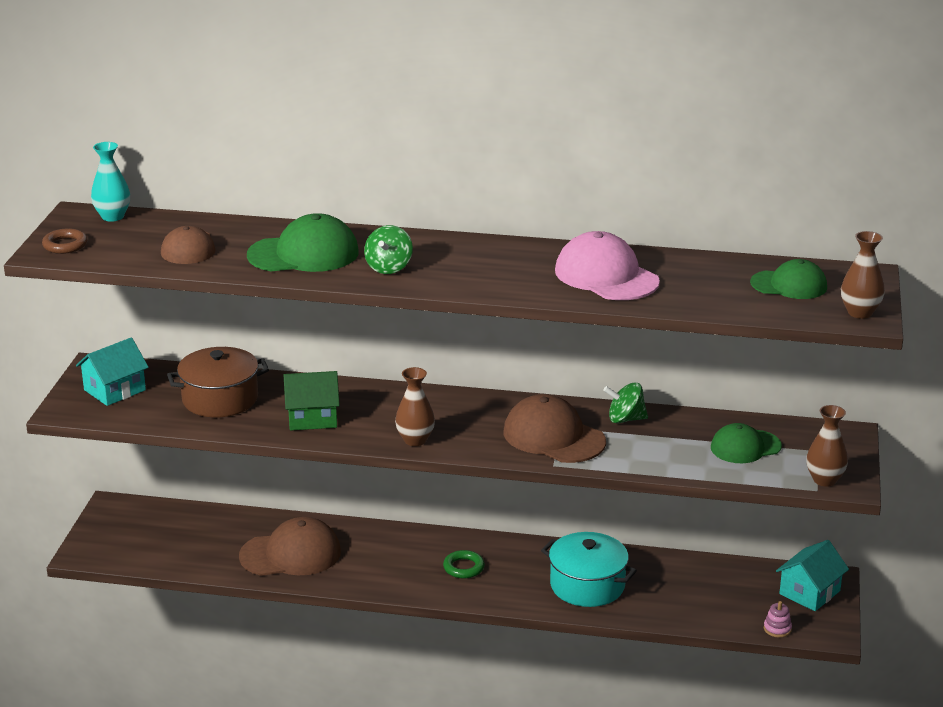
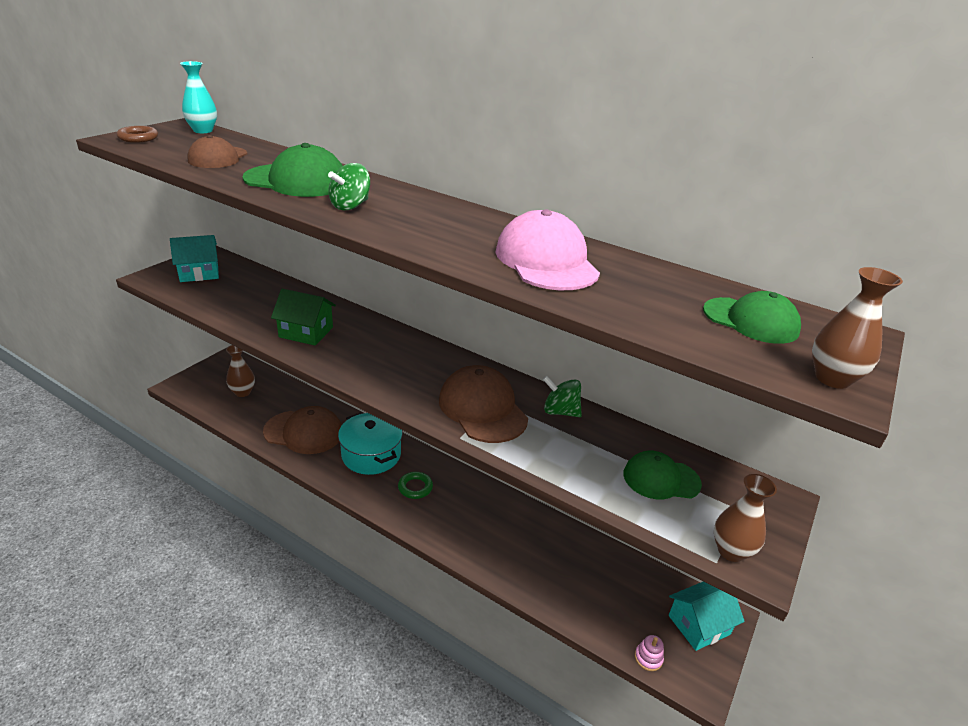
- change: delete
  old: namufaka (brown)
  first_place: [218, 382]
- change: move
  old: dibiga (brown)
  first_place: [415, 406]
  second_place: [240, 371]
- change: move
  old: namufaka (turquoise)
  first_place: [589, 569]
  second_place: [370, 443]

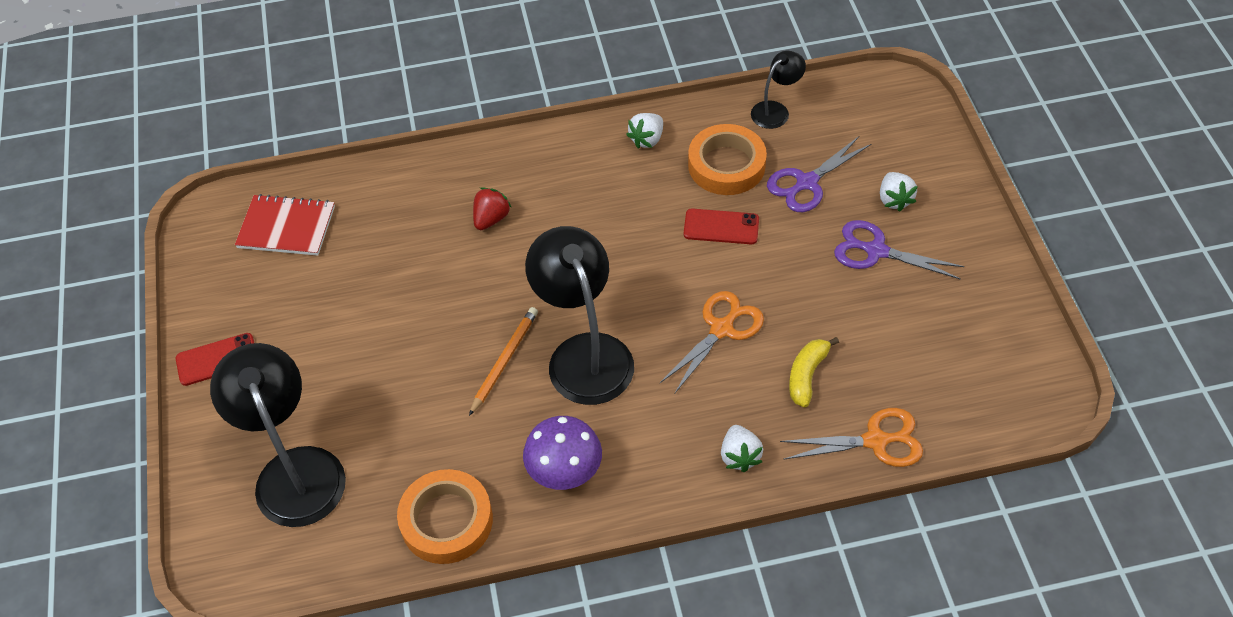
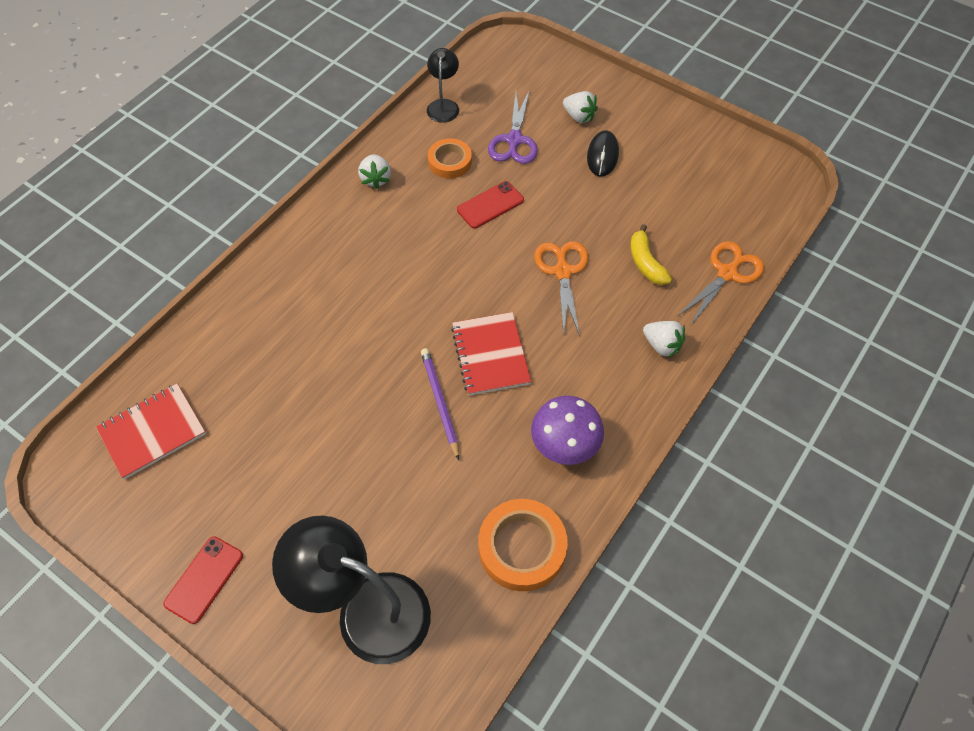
- change: resize
  old: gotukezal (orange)
  first_place: [727, 159]
  second_place: [450, 158]
  factor: 0.65
- change: delete
  old: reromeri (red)
  first_place: [492, 208]
- change: replace
  old: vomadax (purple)
  new: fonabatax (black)
  first_place: [899, 250]
  second_place: [603, 153]
- change: replace
  old: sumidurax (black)
  new: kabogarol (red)
  first_place: [579, 315]
  second_place: [491, 353]
- change: recolor
  old: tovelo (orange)
  new: tovelo (purple)
  first_place: [503, 361]
  second_place: [440, 404]

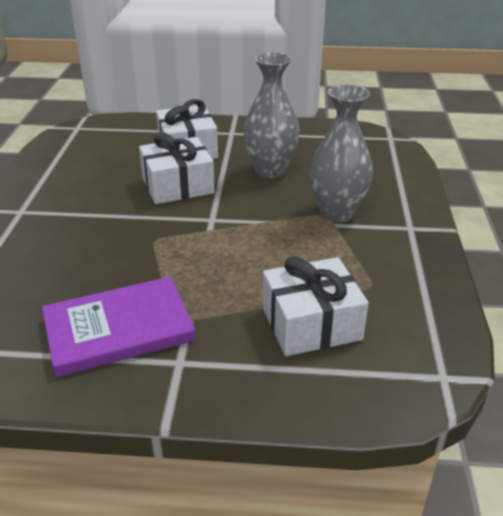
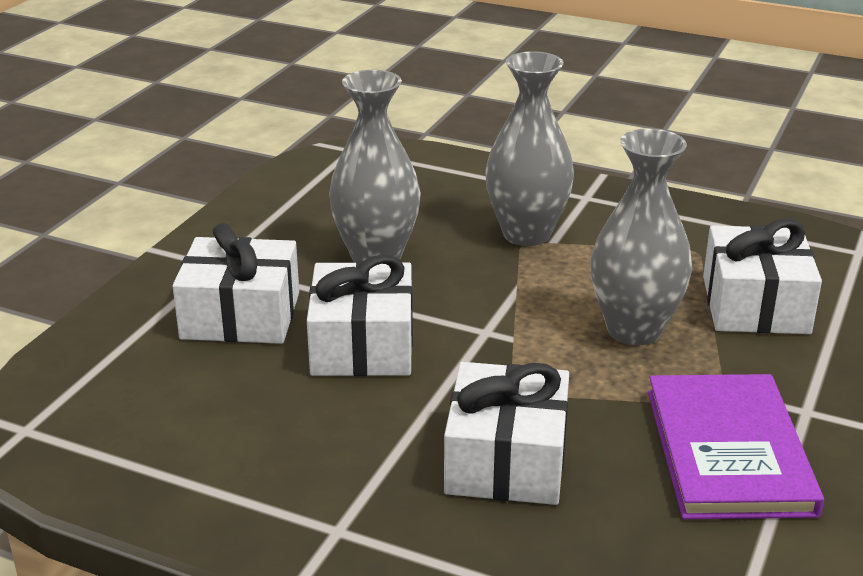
- change: insert
  new: dibiga (grey)
  second_place: [641, 237]
- change: insert
  new: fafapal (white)
  second_place: [506, 433]

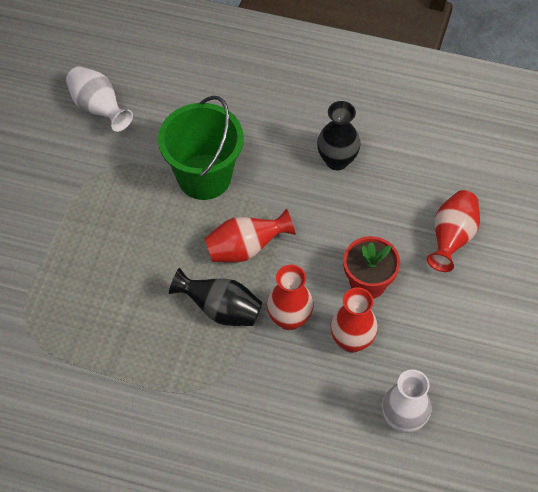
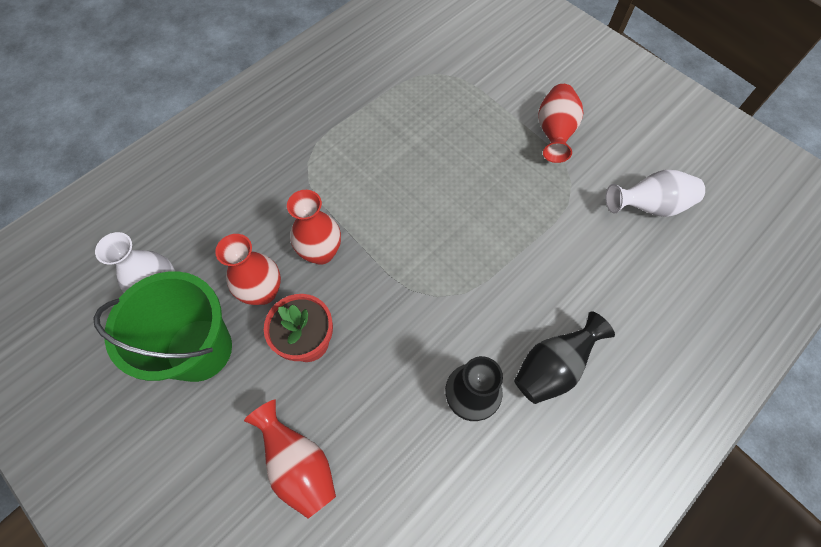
- change: move
  old: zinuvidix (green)
  first_place: [201, 148]
  second_place: [162, 326]
- change: move
  old: dibiga (red)
  first_place: [250, 236]
  second_place: [560, 123]
- change: move
  old: dibiga (black)
  first_place: [215, 297]
  second_place: [564, 357]

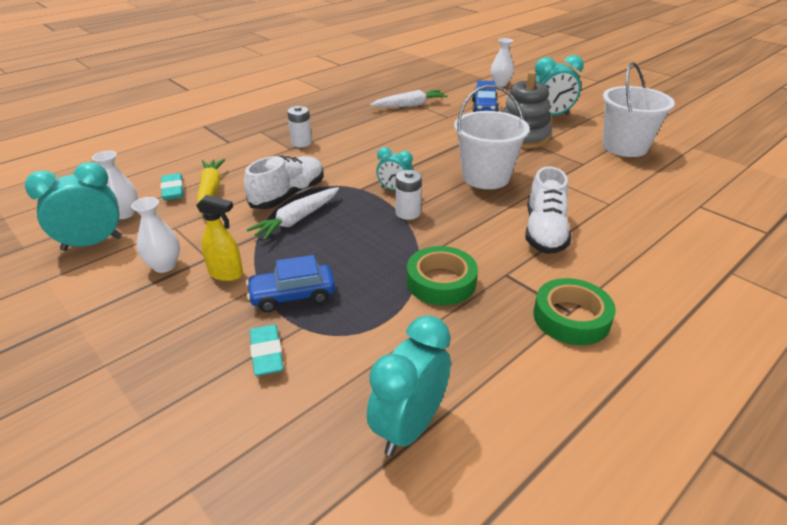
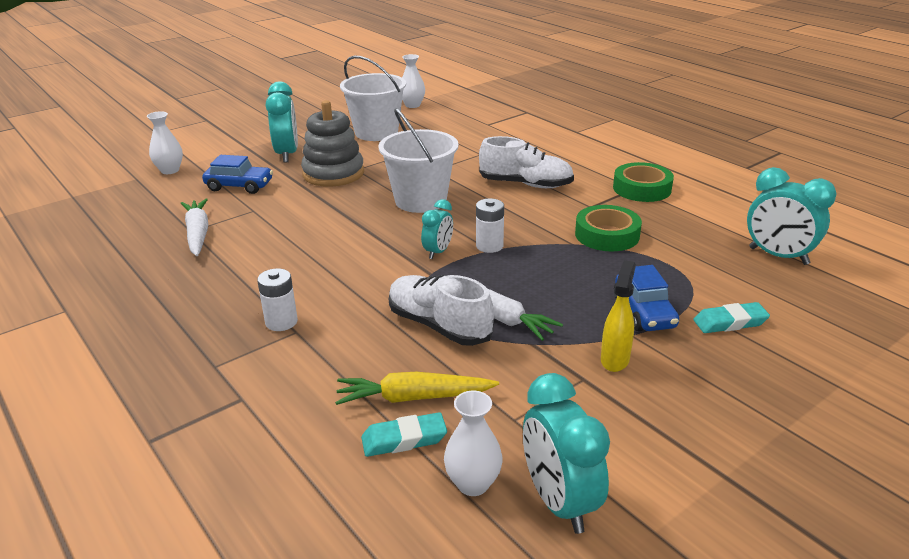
- change: move
  old: dibiga (white)
  first_place: [155, 235]
  second_place: [413, 81]

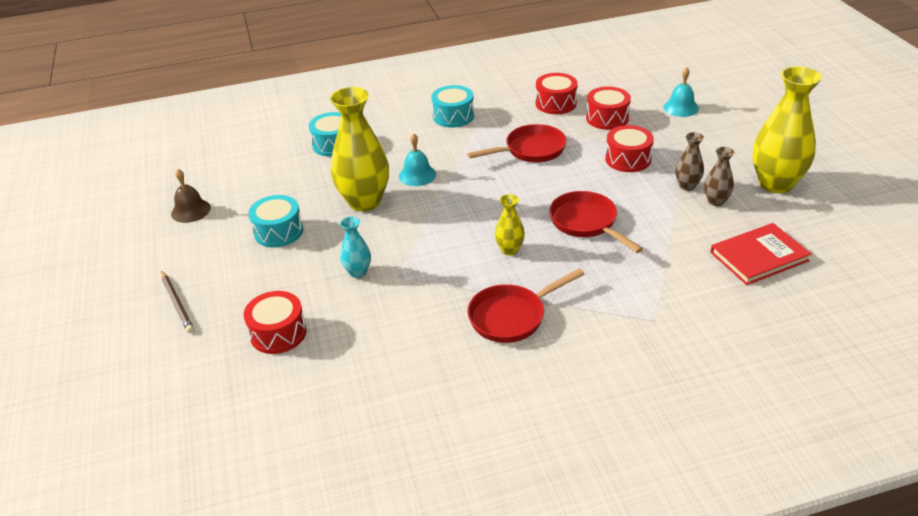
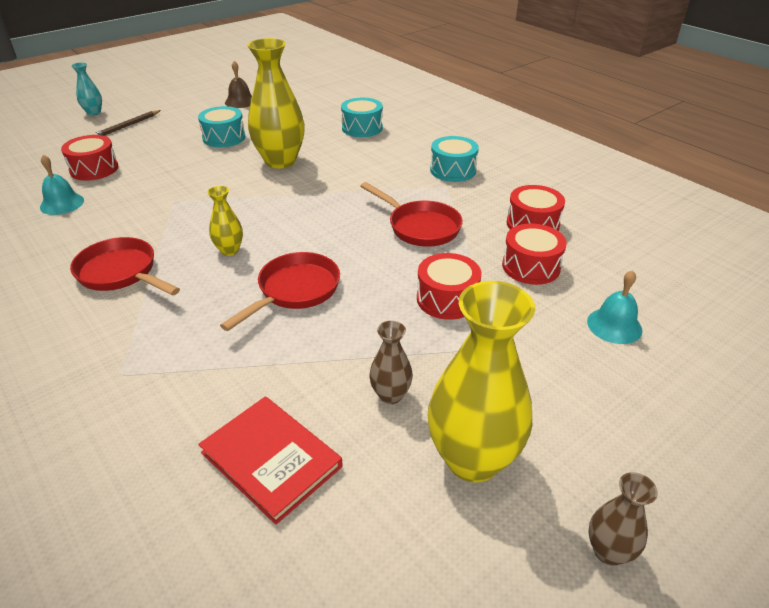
- change: move
  old: dibiga (brown)
  first_place: [689, 161]
  second_place: [623, 519]
- change: move
  old: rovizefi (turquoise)
  first_place: [417, 159]
  second_place: [62, 185]
- change: move
  old: dibiga (turquoise)
  first_place: [355, 247]
  second_place: [86, 89]

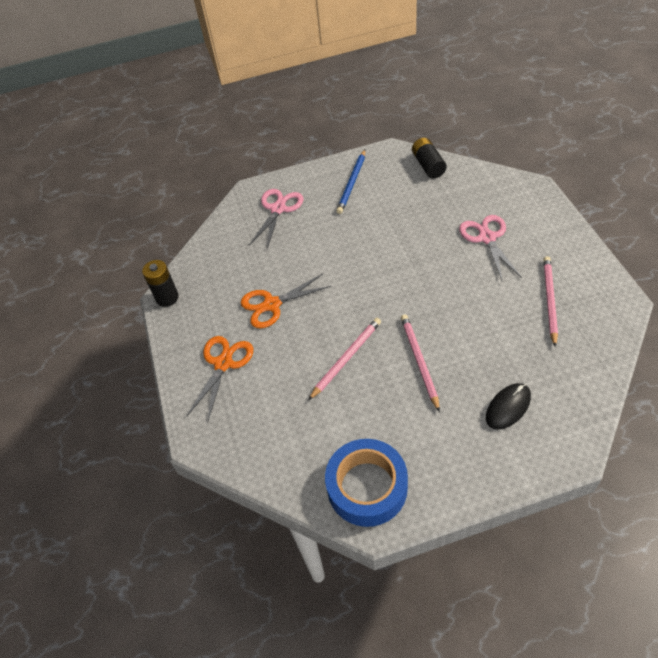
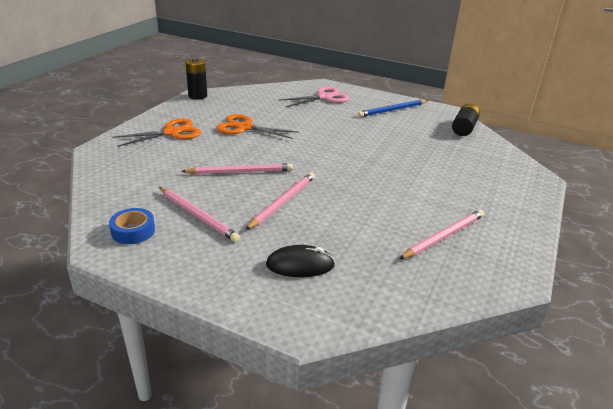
- change: delete
  old: vomadax (pink)
  first_place: [490, 248]
- change: resize
  old: gotukezal (blue)
  first_place: [366, 483]
  second_place: [132, 226]
  factor: 0.52
- change: insert
  new: tovelo (pink)
  second_place: [199, 214]

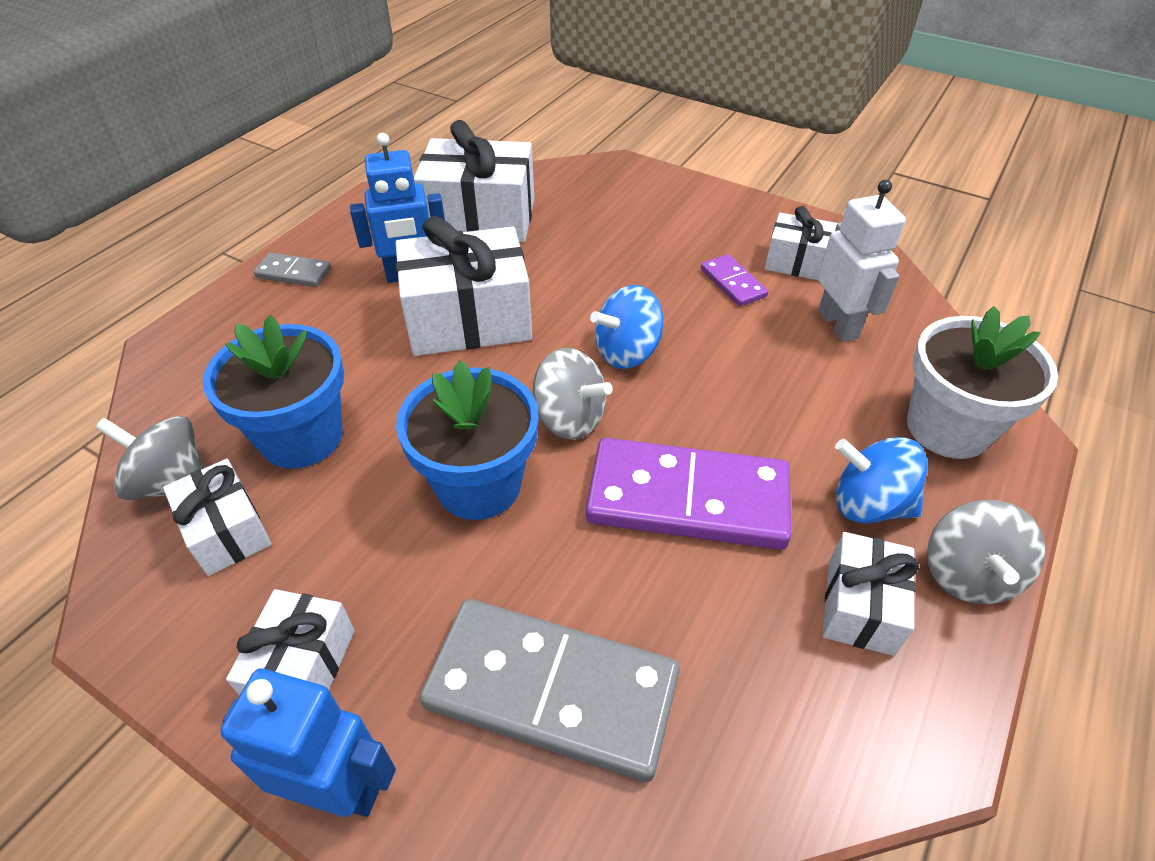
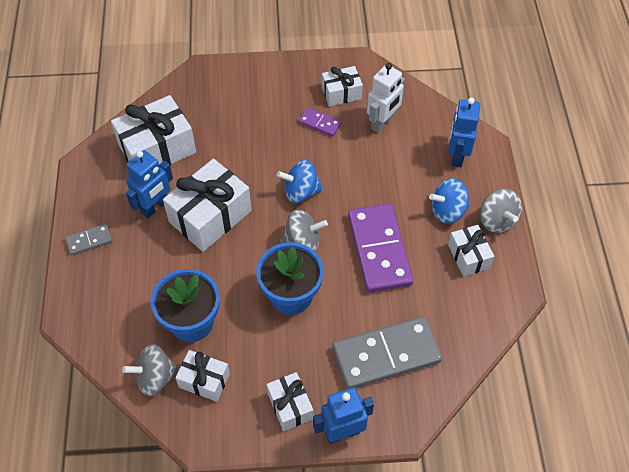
- change: rotate
  old: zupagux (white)
  first_place: [862, 261]
  second_place: [386, 98]
  degrees: 90
- change: rotate
  old: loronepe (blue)
  first_place: [626, 327]
  second_place: [300, 181]
  degrees: 60
- change: replace
  old: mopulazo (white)
  new: zupagux (blue)
  first_place: [982, 382]
  second_place: [464, 132]
- change: rotate
  old: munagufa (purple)
  first_place: [688, 494]
  second_place: [380, 248]
  degrees: -75

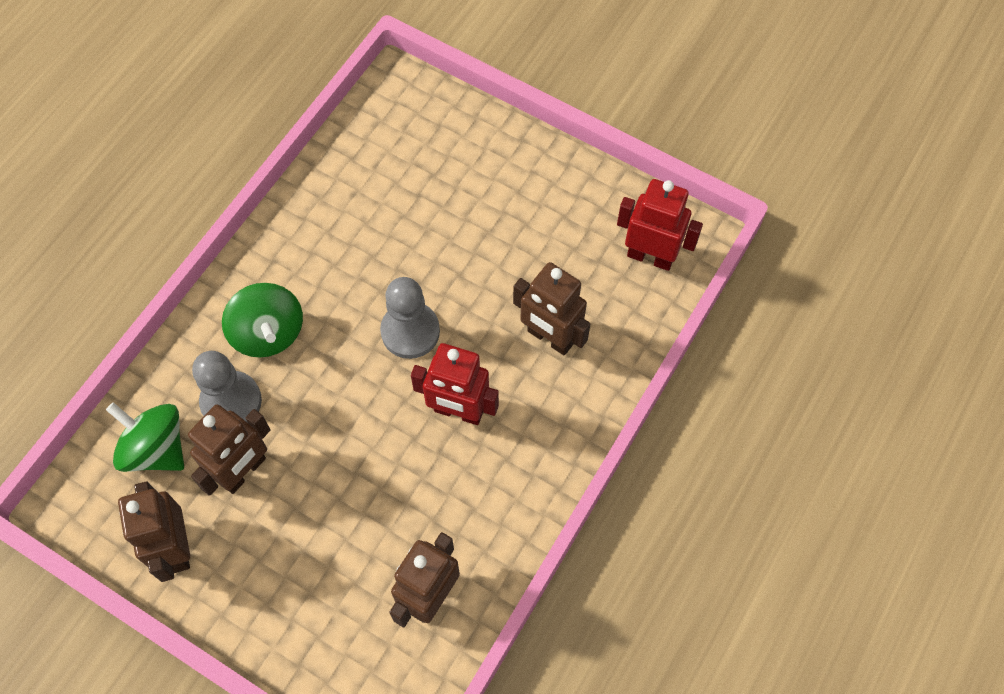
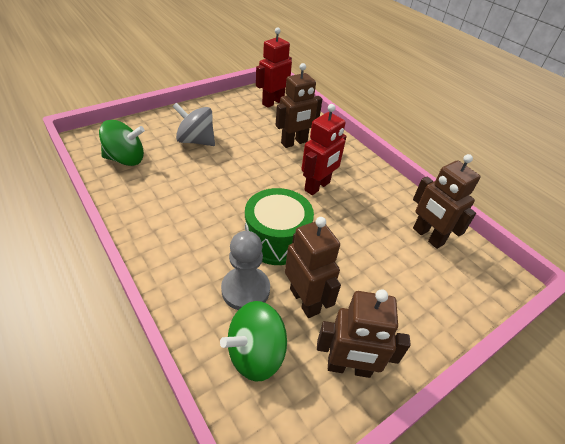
- change: delete
  old: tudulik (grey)
  first_place: [410, 318]
- change: move
  old: loronepe (green)
  first_place: [262, 320]
  second_place: [122, 143]
- change: insert
  new: loronepe (grey)
  second_place: [193, 124]
- change: insert
  new: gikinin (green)
  second_place: [279, 226]

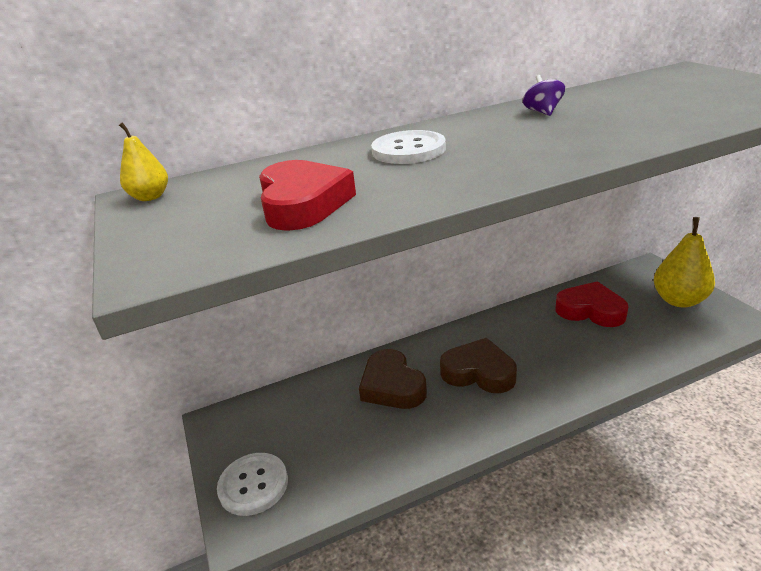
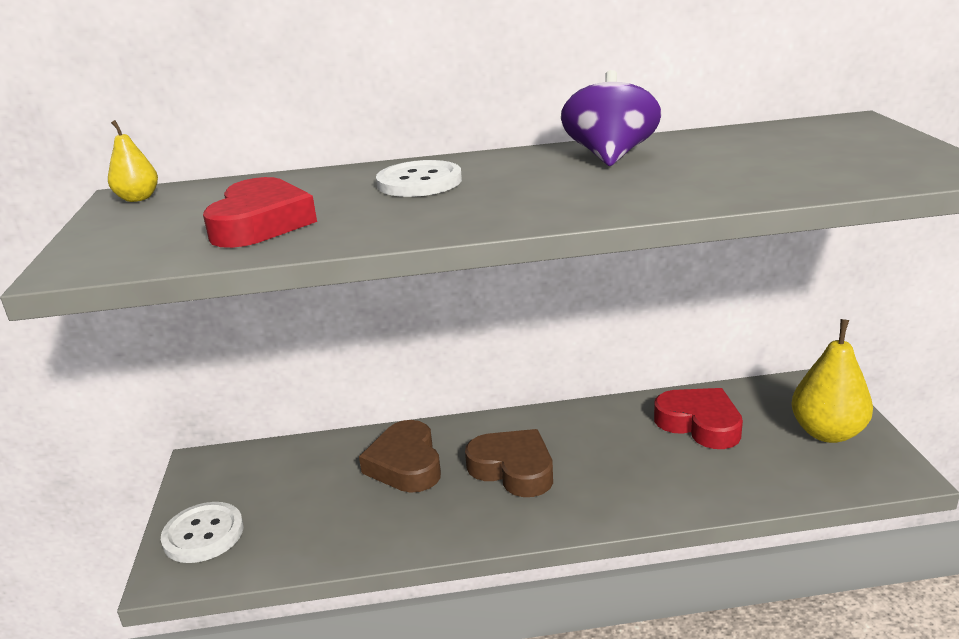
- change: resize
  old: loronepe (purple)
  first_place: [544, 95]
  second_place: [611, 118]
  factor: 1.9

